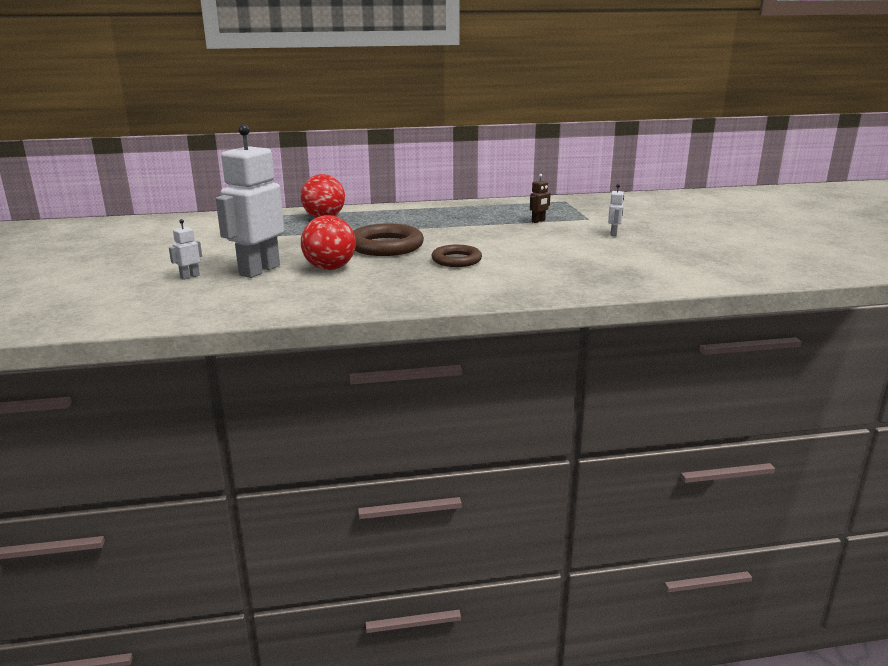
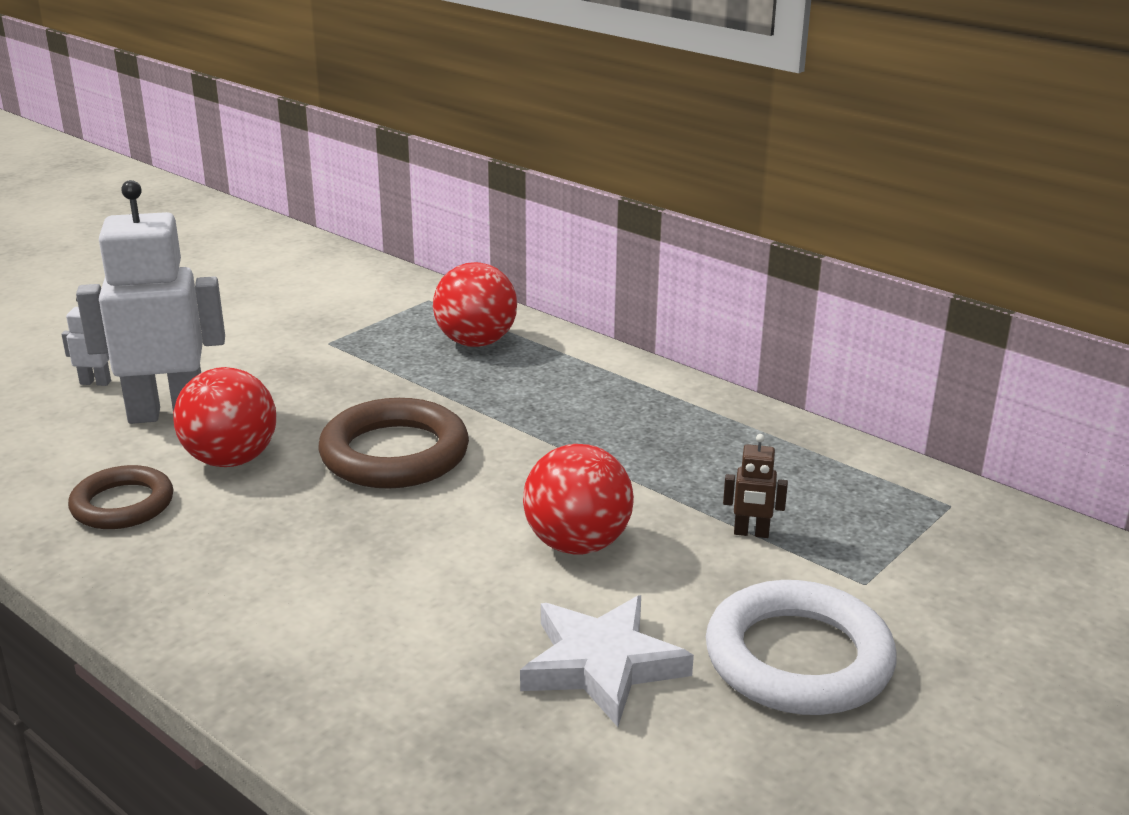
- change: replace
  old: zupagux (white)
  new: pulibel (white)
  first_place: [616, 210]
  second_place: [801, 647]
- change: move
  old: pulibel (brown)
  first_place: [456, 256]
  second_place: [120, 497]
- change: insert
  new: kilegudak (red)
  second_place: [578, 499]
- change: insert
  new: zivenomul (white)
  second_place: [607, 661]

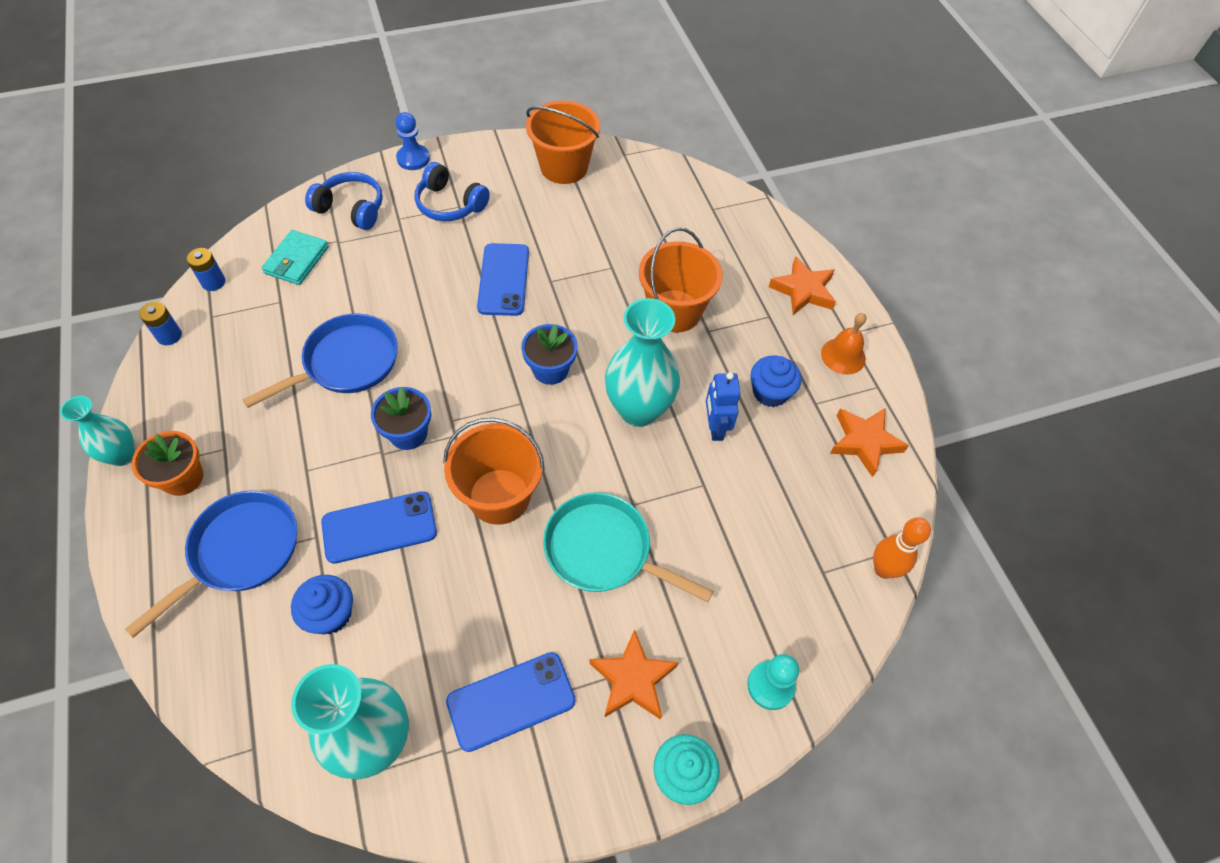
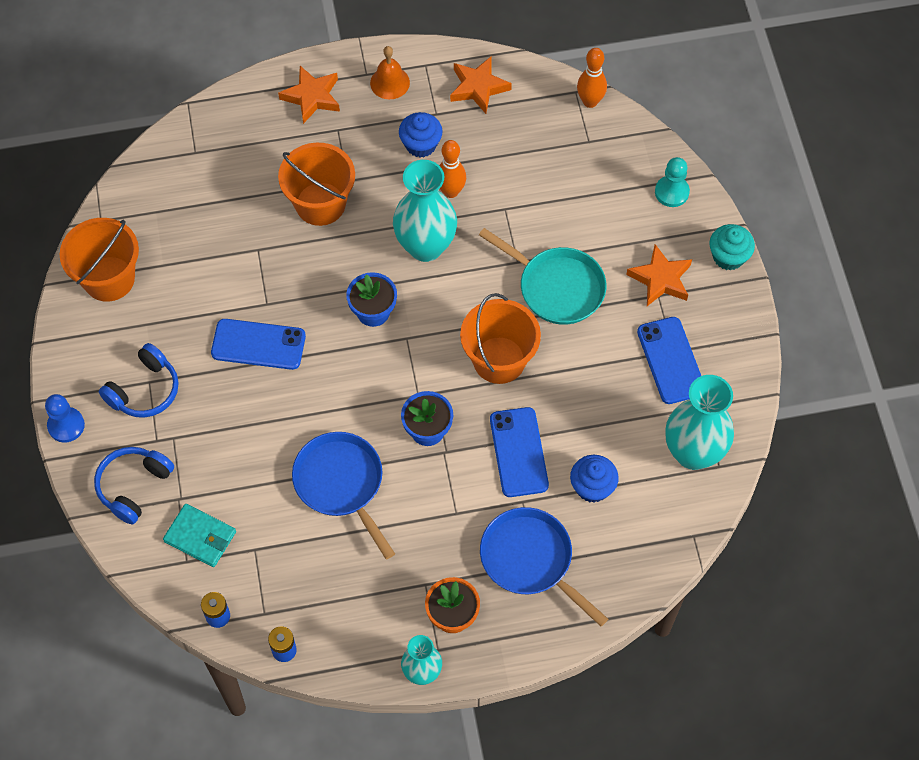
- change: replace
  old: zupagux (blue)
  new: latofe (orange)
  first_place: [723, 406]
  second_place: [452, 169]
- change: rotate
  old: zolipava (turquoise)
  first_place: [628, 547]
  second_place: [543, 276]
  degrees: -90

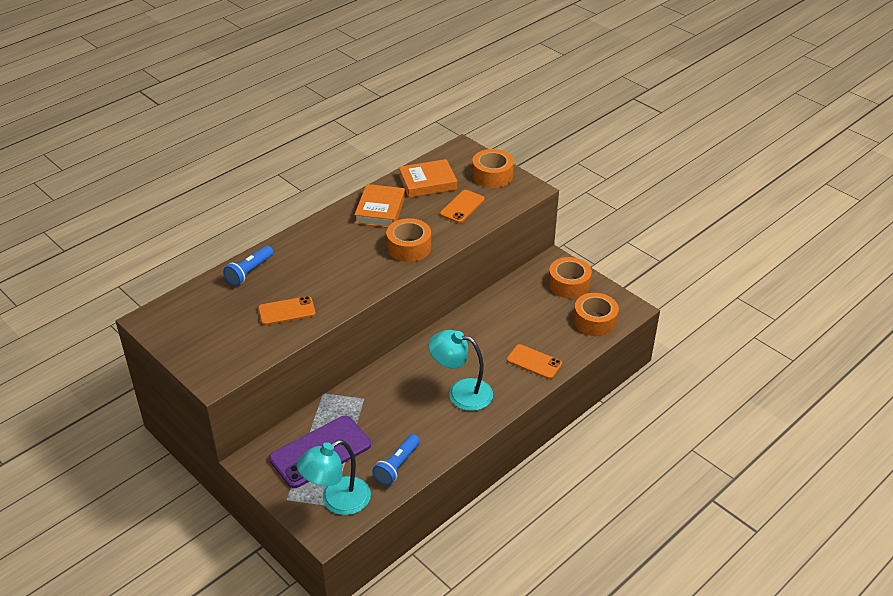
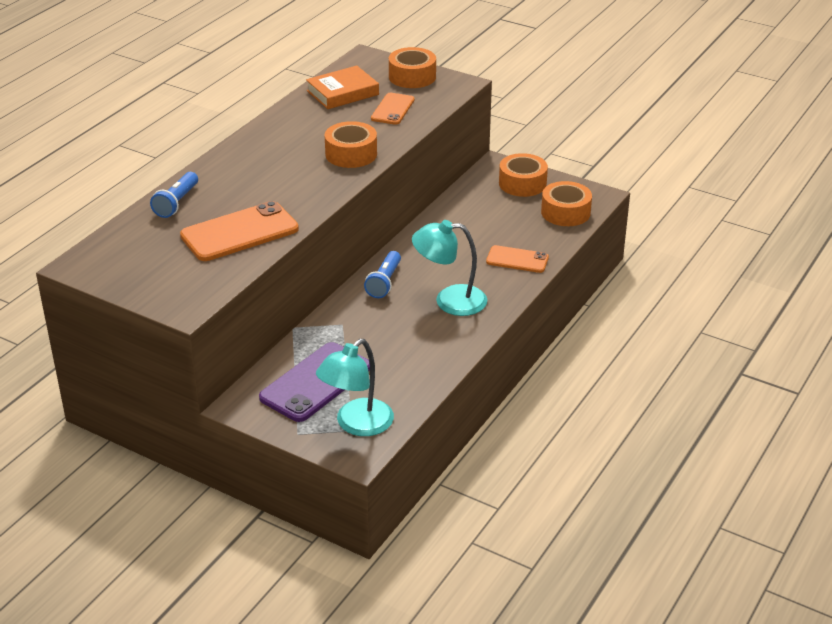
- change: delete
  old: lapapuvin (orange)
  first_place: [379, 206]
- change: resize
  old: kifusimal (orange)
  first_place: [287, 310]
  second_place: [239, 231]
  factor: 1.69
- change: move
  old: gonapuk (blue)
  first_place: [396, 459]
  second_place: [382, 274]

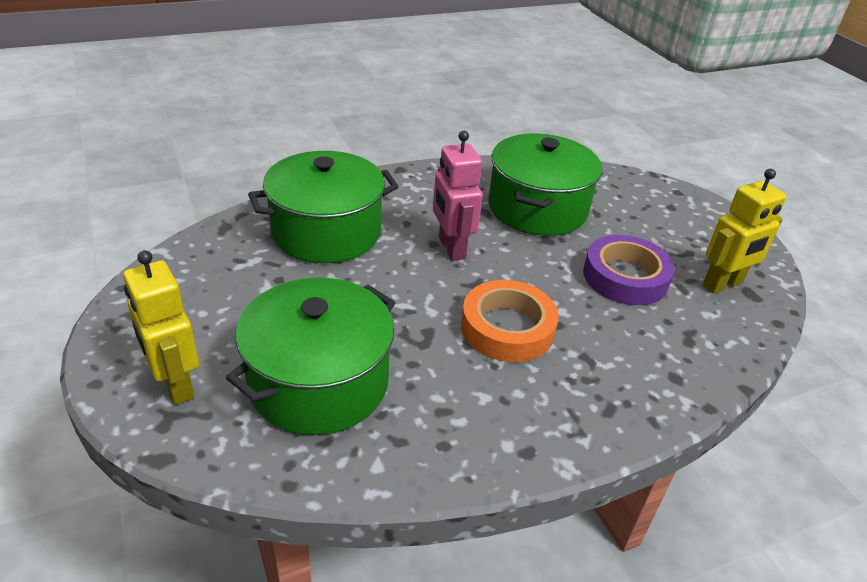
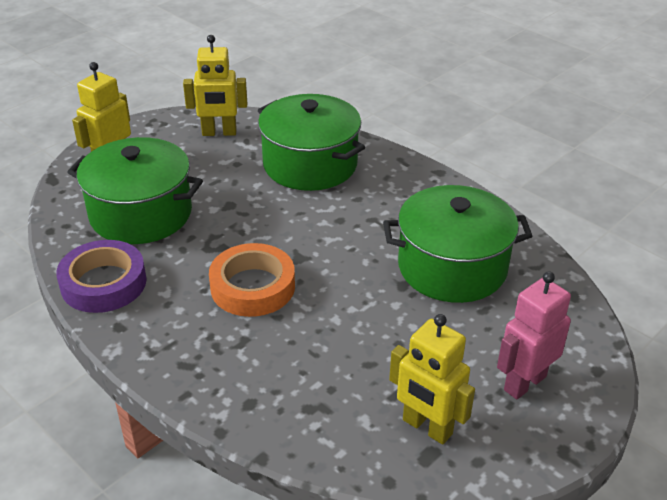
- change: move
  old: zupagux (pink)
  first_place: [458, 196]
  second_place: [534, 335]
- change: move
  old: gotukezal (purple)
  first_place: [629, 270]
  second_place: [101, 276]
- change: insert
  new: zupagux (yellow)
  second_place: [215, 85]

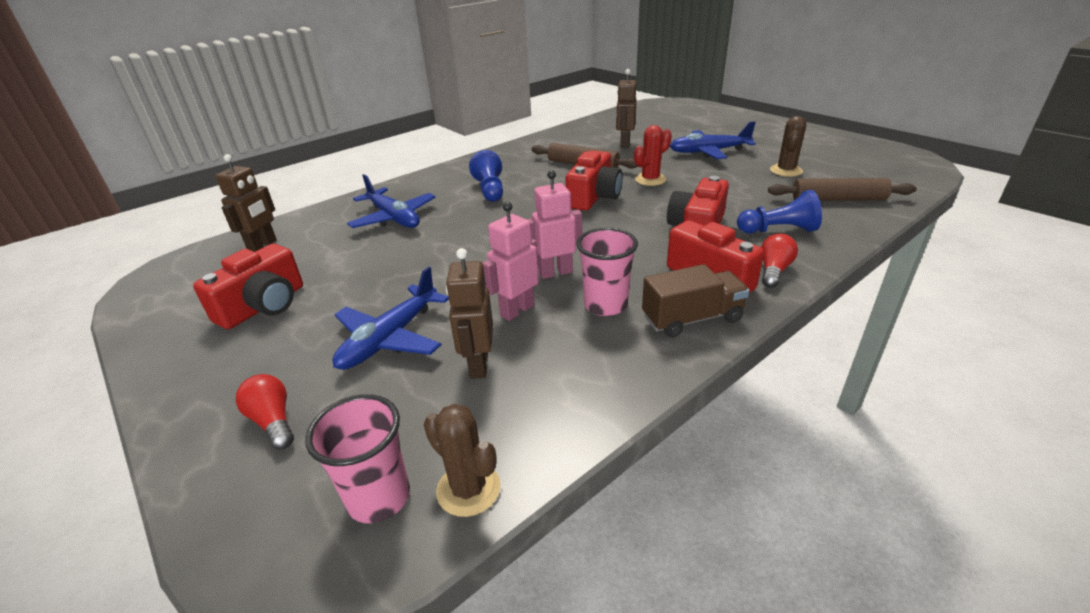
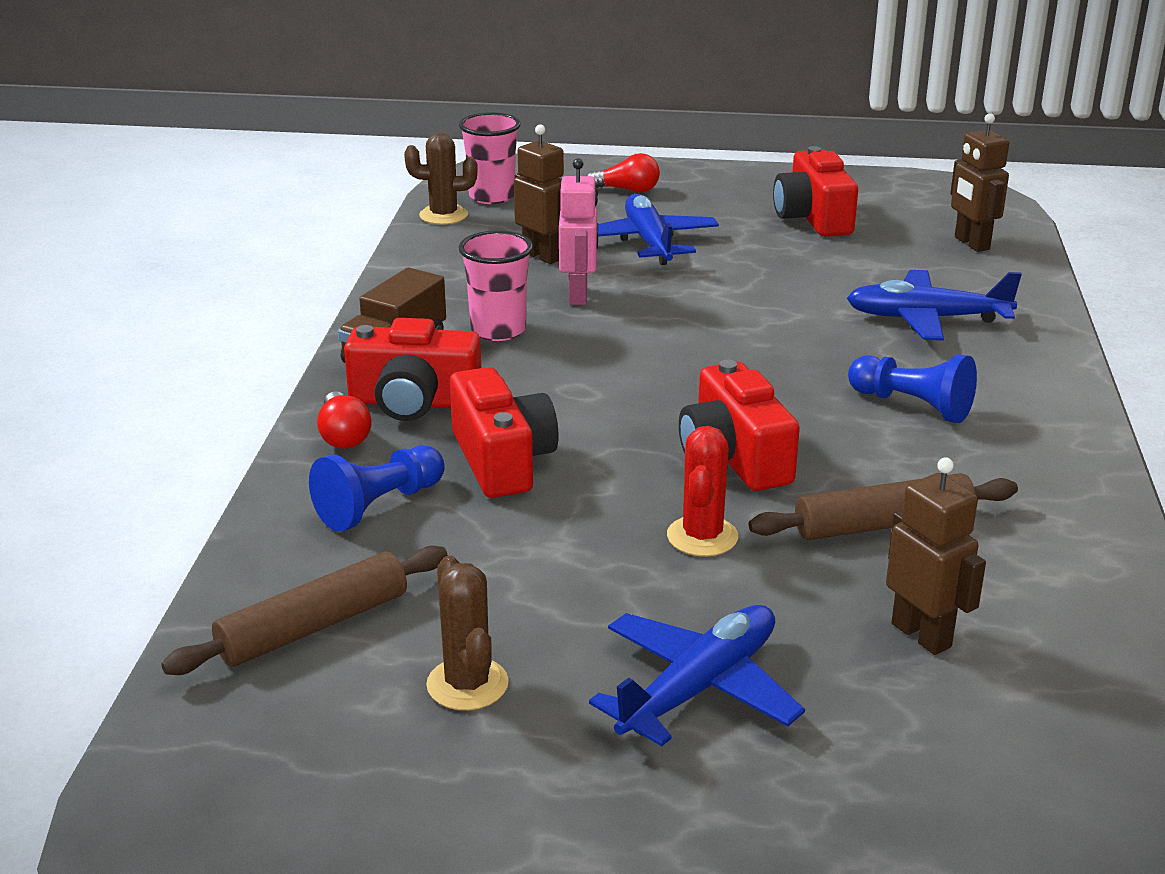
- change: delete
  old: zupagux (pink)
  first_place: [554, 224]

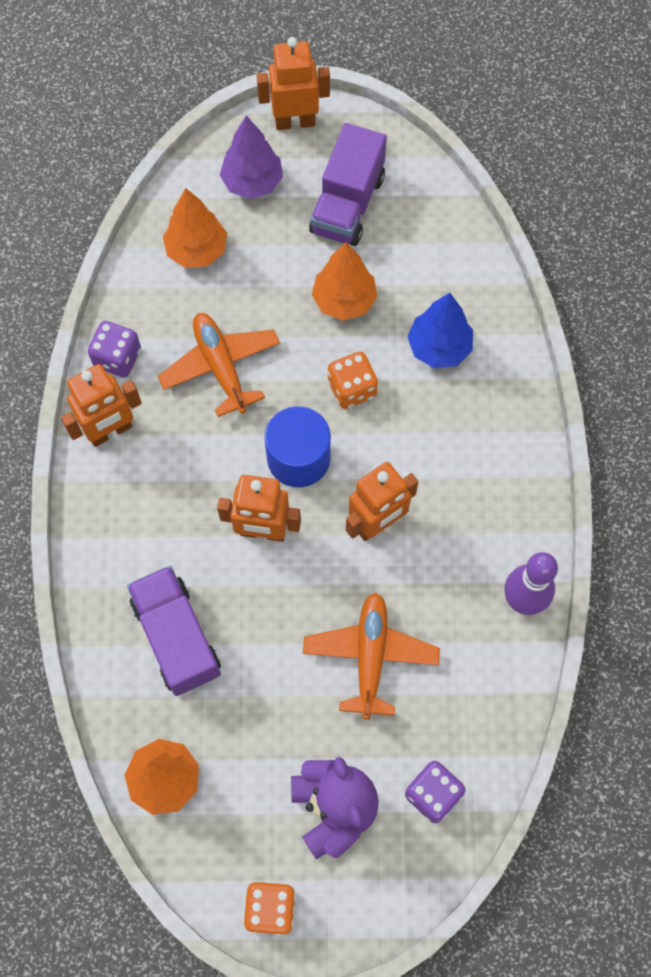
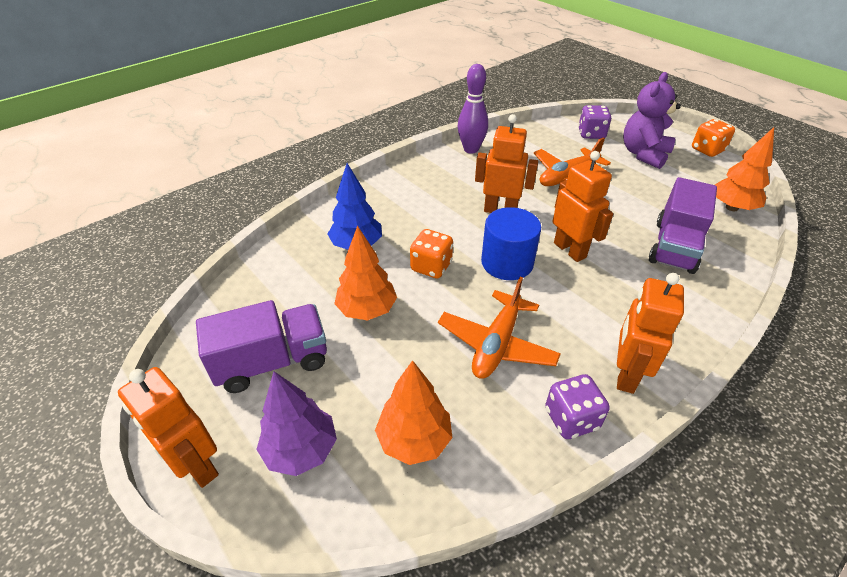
- change: rotate
  old: zupagux (orange)
  first_place: [101, 405]
  second_place: [650, 333]
  degrees: -90

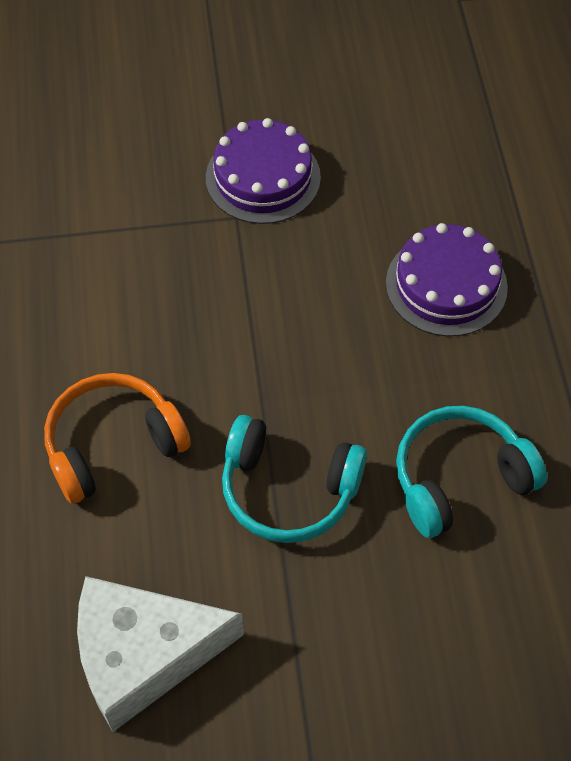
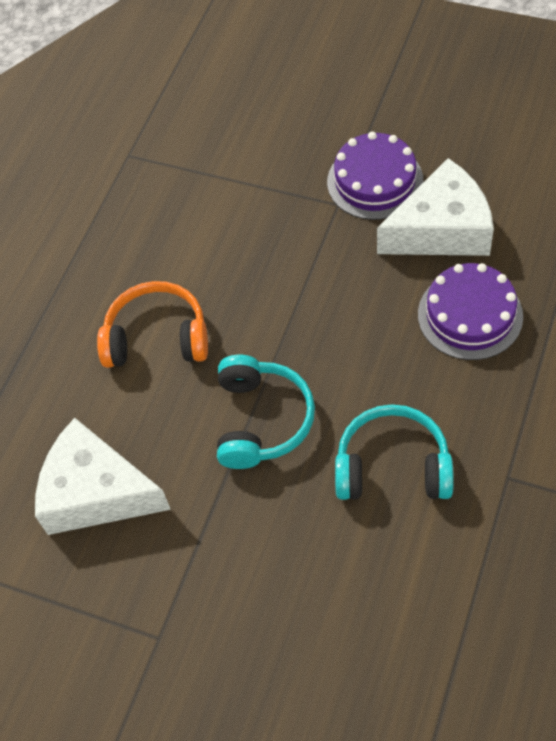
- change: rotate
  old: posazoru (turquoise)
  first_place: [294, 479]
  second_place: [266, 412]
  degrees: -135
- change: insert
  new: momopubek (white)
  second_place: [435, 207]

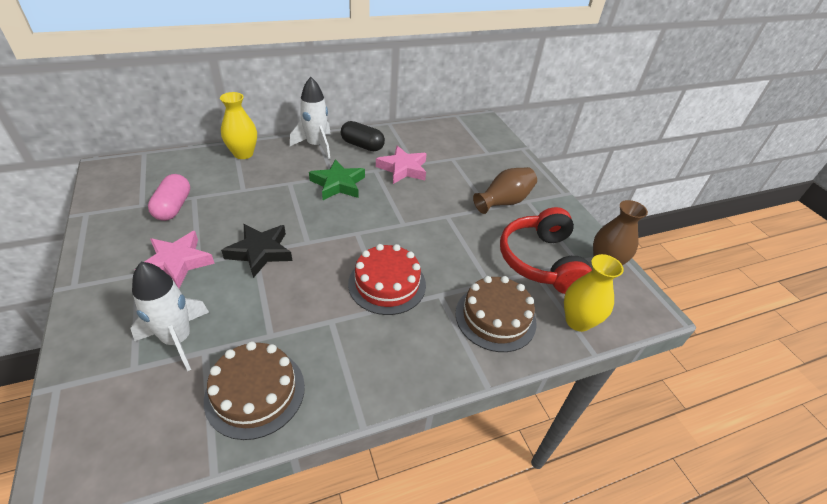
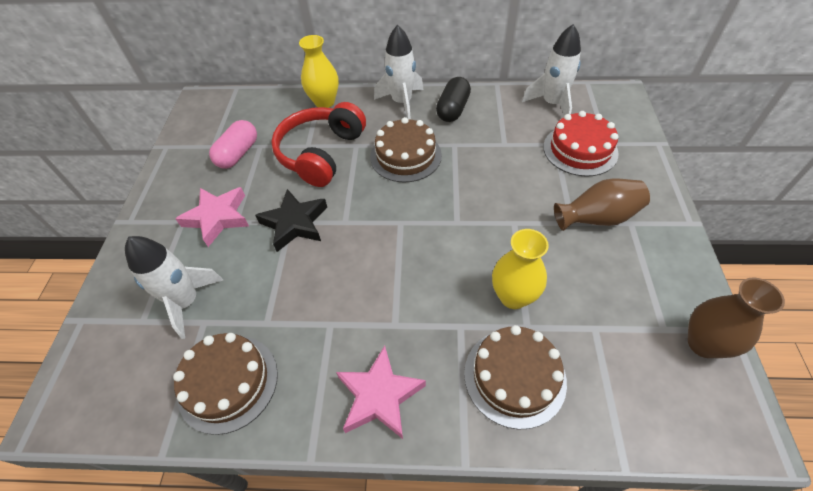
- change: rotate
  old: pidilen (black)
  first_place: [363, 136]
  second_place: [453, 99]
  degrees: 60
- change: move
  old: zivenomul (pink)
  first_place: [401, 165]
  second_place: [381, 392]
- change: replace
  old: zivenomul (green)
  new: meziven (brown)
  first_place: [337, 179]
  second_place: [406, 150]
- change: move
  old: posazoru (red)
  first_place: [546, 250]
  second_place: [318, 144]
- change: move
  old: meziven (red)
  first_place: [387, 279]
  second_place: [581, 143]
- change: move
  old: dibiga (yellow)
  first_place: [594, 293]
  second_place: [520, 269]
- change: insert
  new: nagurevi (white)
  second_place: [551, 70]

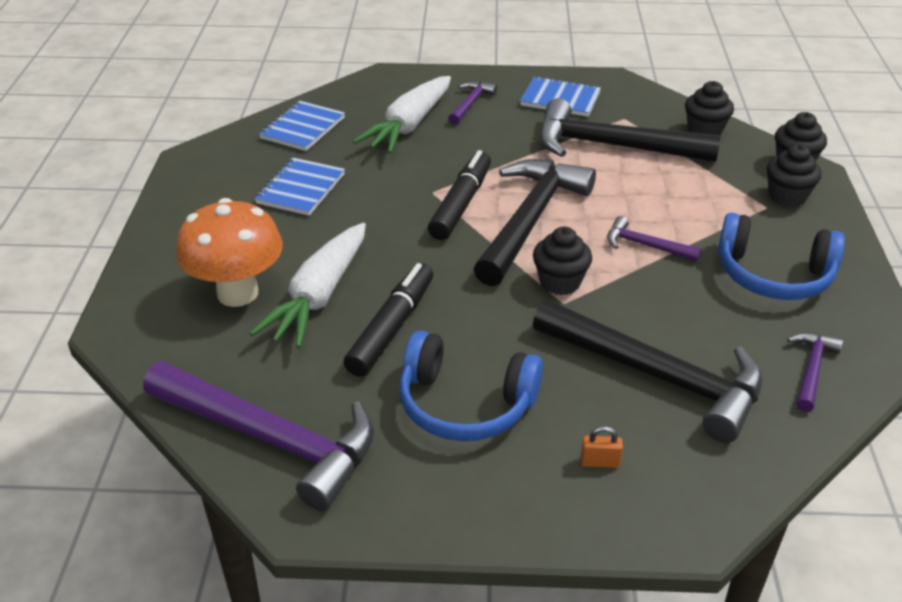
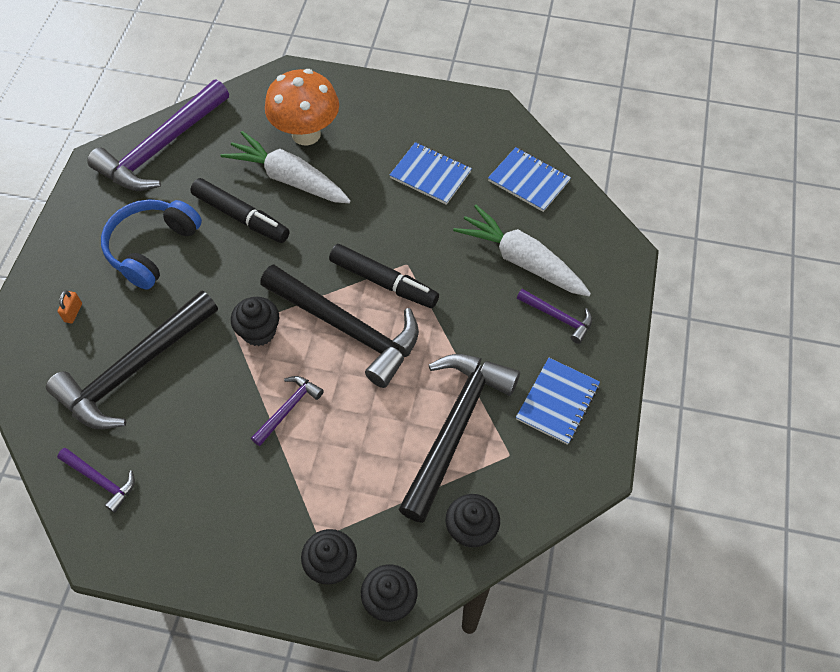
- change: delete
  old: posazoru (blue)
  first_place: [781, 256]

